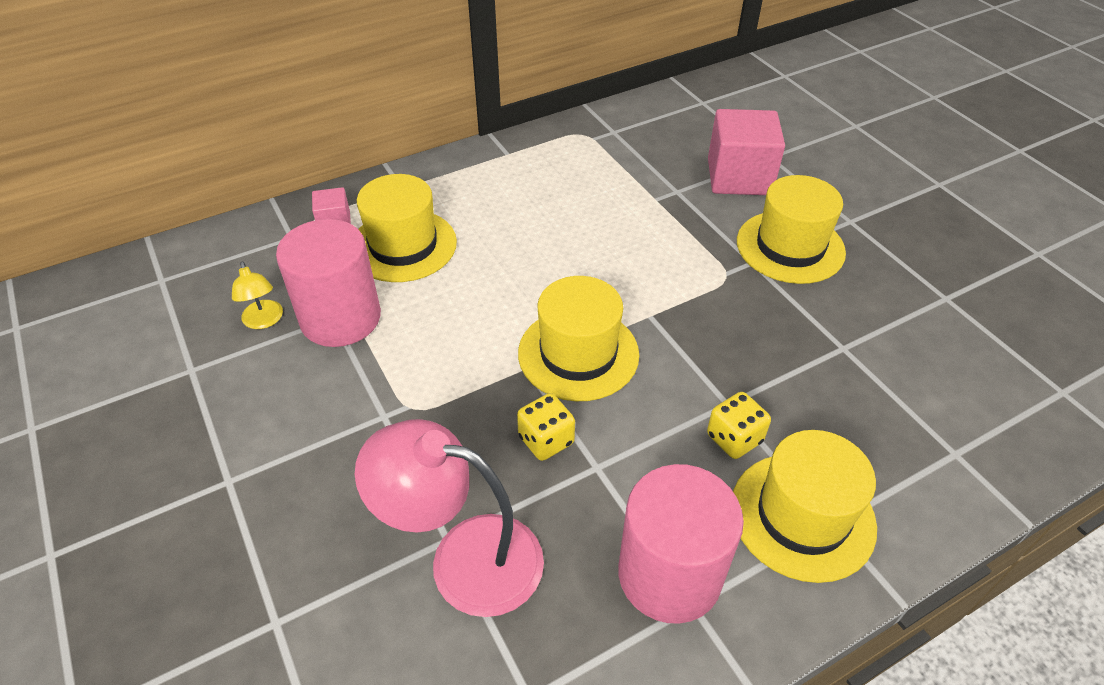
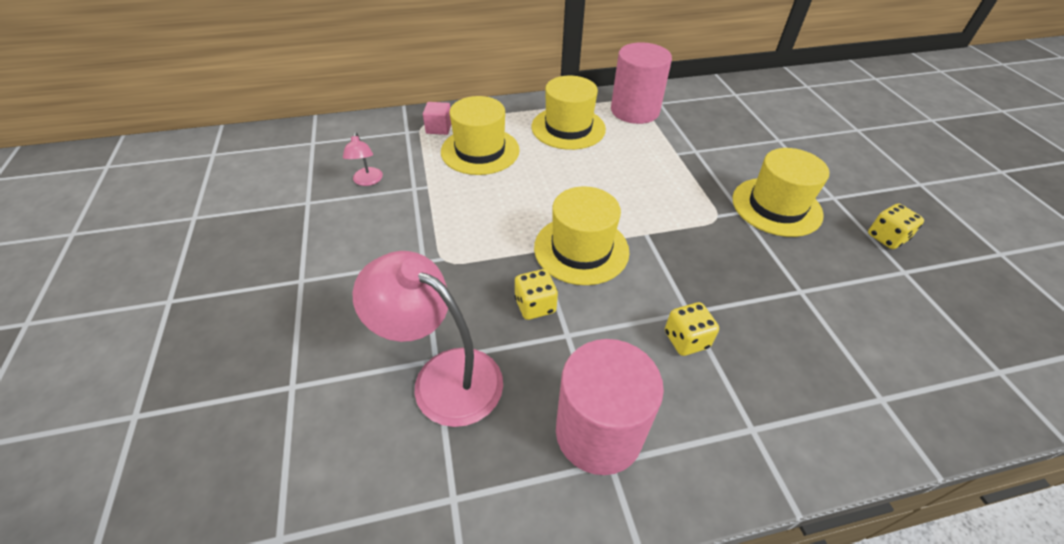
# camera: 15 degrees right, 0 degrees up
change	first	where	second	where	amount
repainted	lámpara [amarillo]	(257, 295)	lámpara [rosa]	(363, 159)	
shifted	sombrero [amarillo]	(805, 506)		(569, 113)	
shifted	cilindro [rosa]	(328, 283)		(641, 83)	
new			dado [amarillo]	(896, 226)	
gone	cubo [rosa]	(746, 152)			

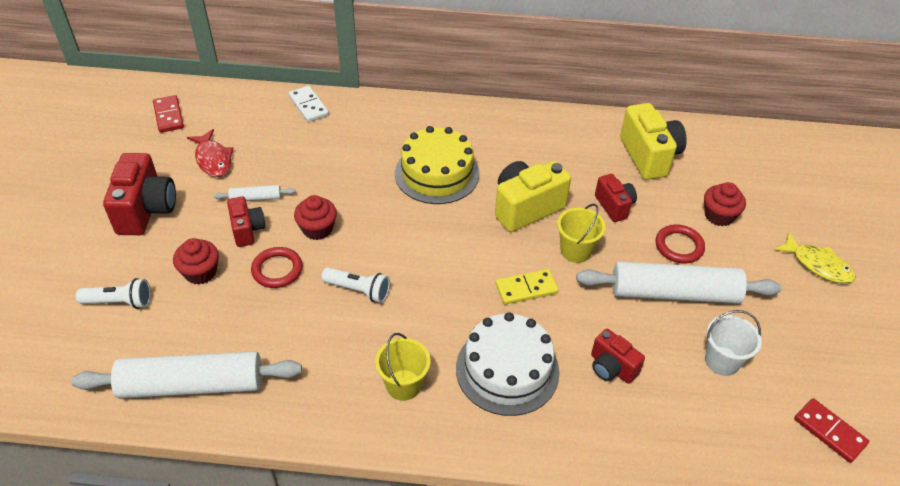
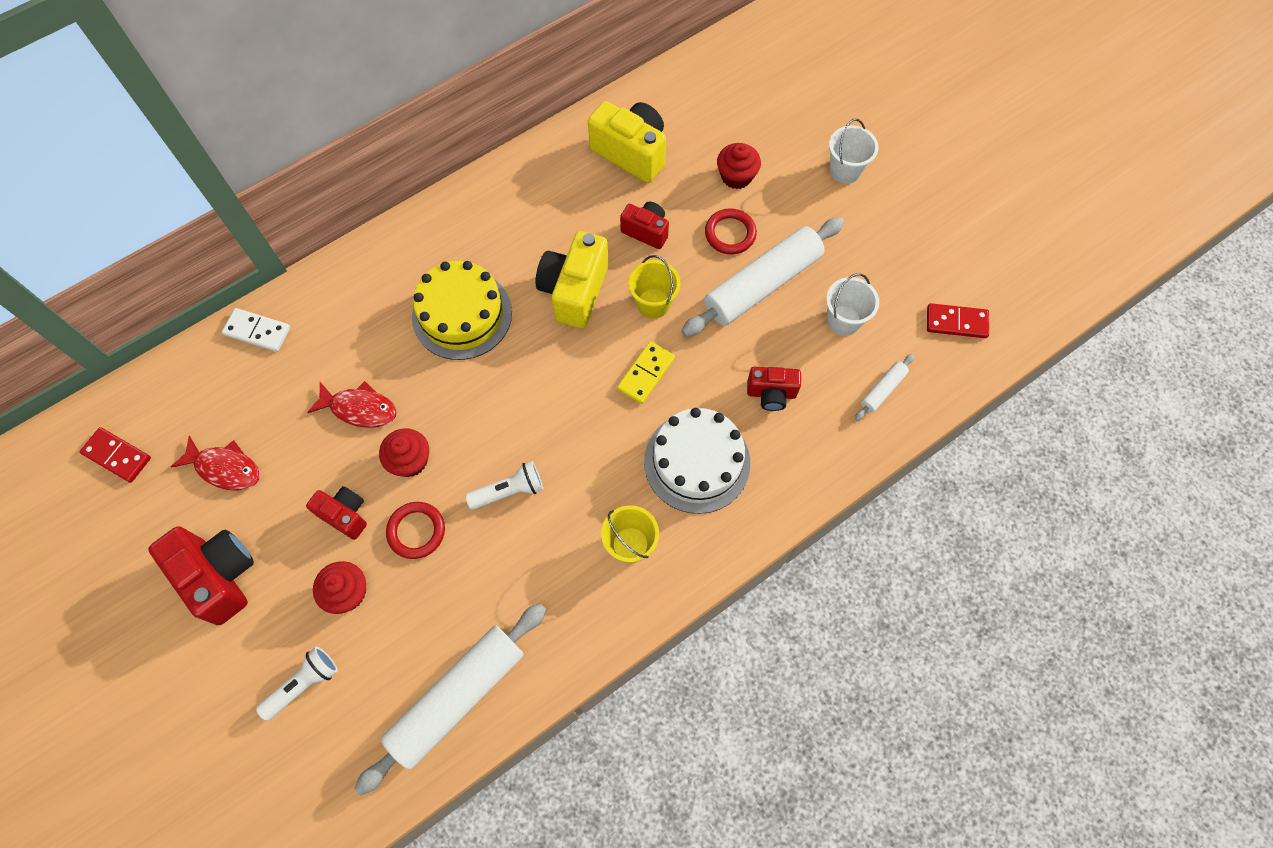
# camera: 40 degrees left, 20 degrees up
change	first	where	second	where	amount
new			pez [rojo]	(352, 404)	
swapped	pez [amarillo]	(815, 258)	balde [blanco]	(853, 151)	
shifted	rodillo [blanco]	(255, 193)		(884, 387)	

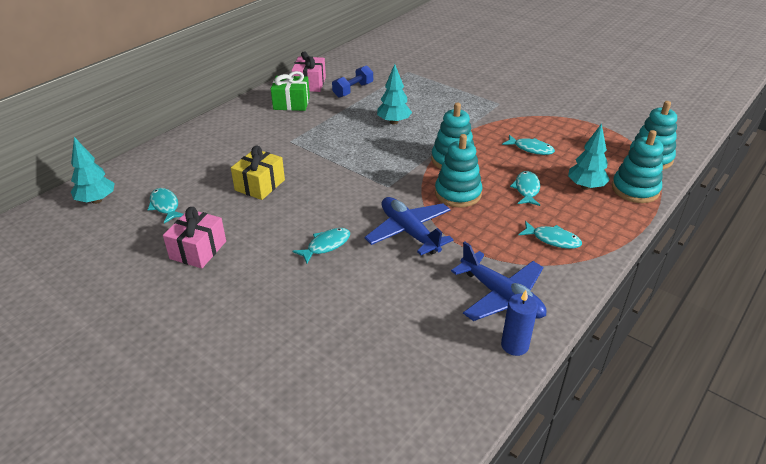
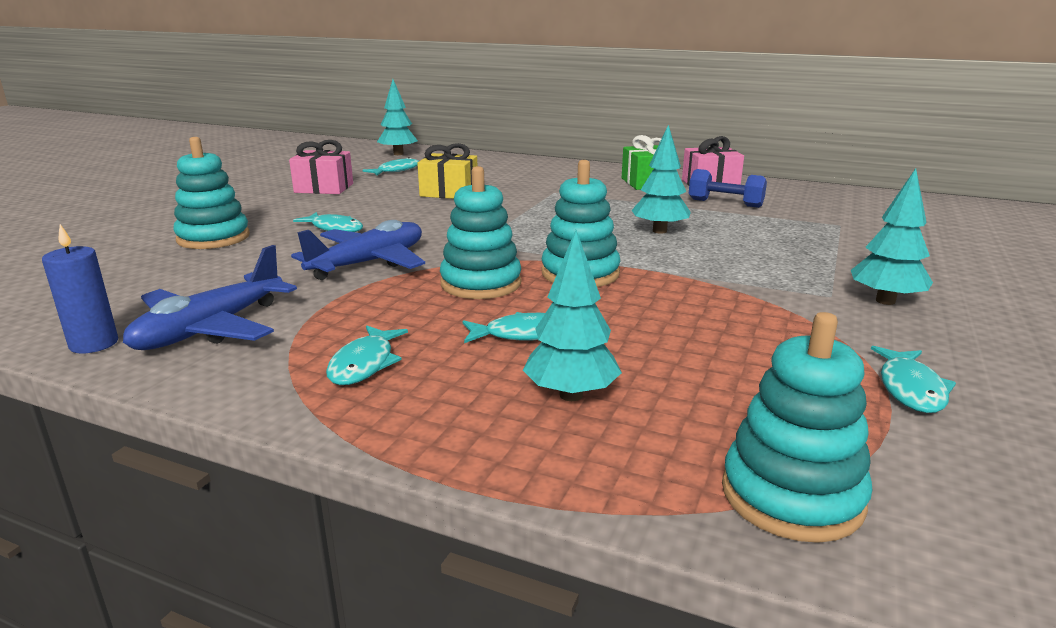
# camera: 75 degrees right, 15 degrees down
change	first	where	second	where	amount
shifted	juguete apilable [turquesa]	(637, 166)		(212, 193)	
new			árbol [turquesa]	(892, 236)	
shifted	pez [turquesa]	(528, 145)		(913, 379)	

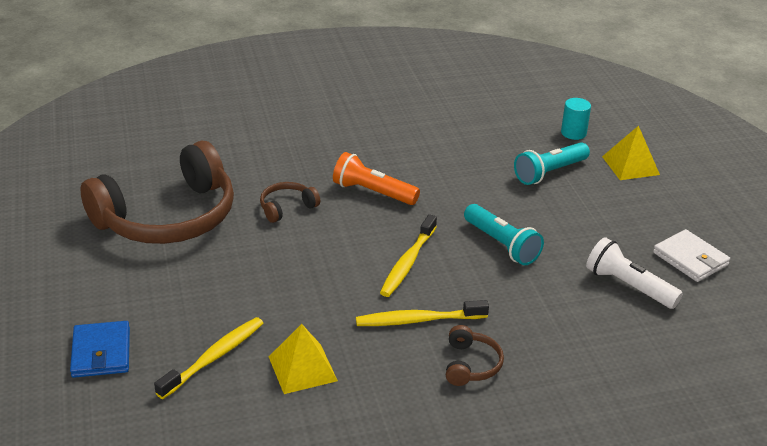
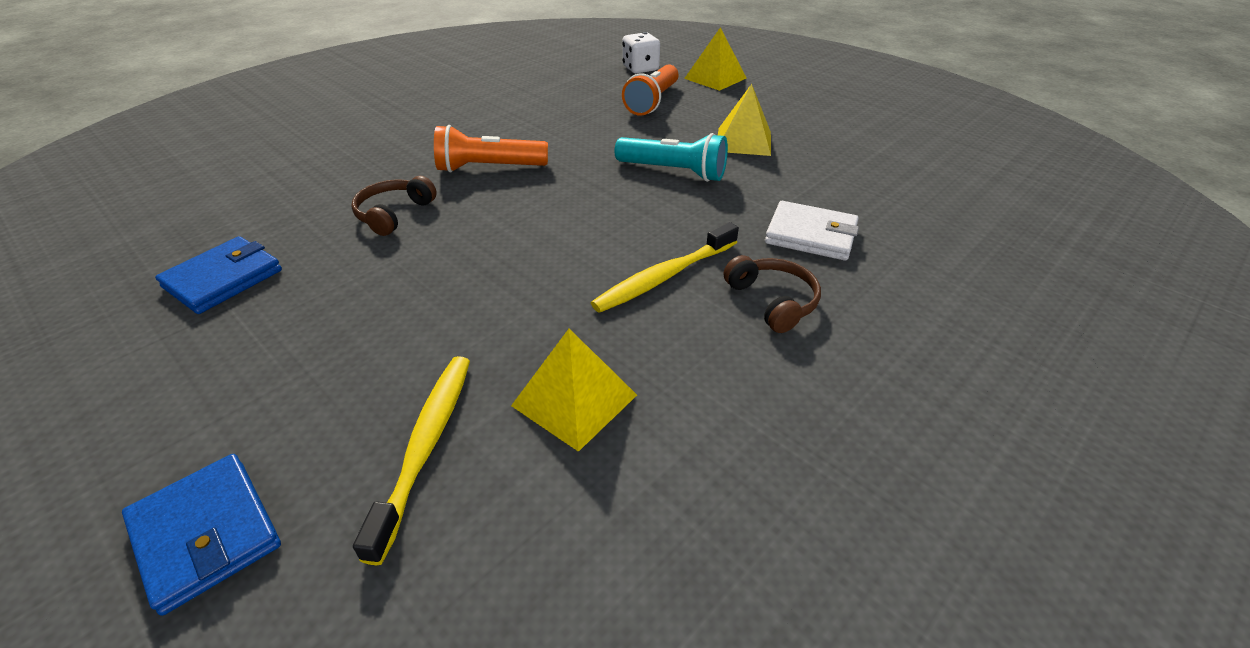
# camera: 30 degrees left, 5 degrees up
change	first	where	second	where	amount
swapped	auriculares [marrón]	(157, 192)	cartera [azul]	(218, 275)	
swapped	cilindro [turquesa]	(576, 119)	dado [blanco]	(641, 52)	
repainted	lámpara de mano [turquesa]	(552, 163)	lámpara de mano [naranja]	(650, 90)	
new			pirámide [amarillo]	(744, 120)	
shifted	cartera [blanco]	(691, 255)		(812, 231)	
gone	cepillo de dientes [amarillo]	(408, 255)			
gone	lámpara de mano [blanco]	(634, 273)			

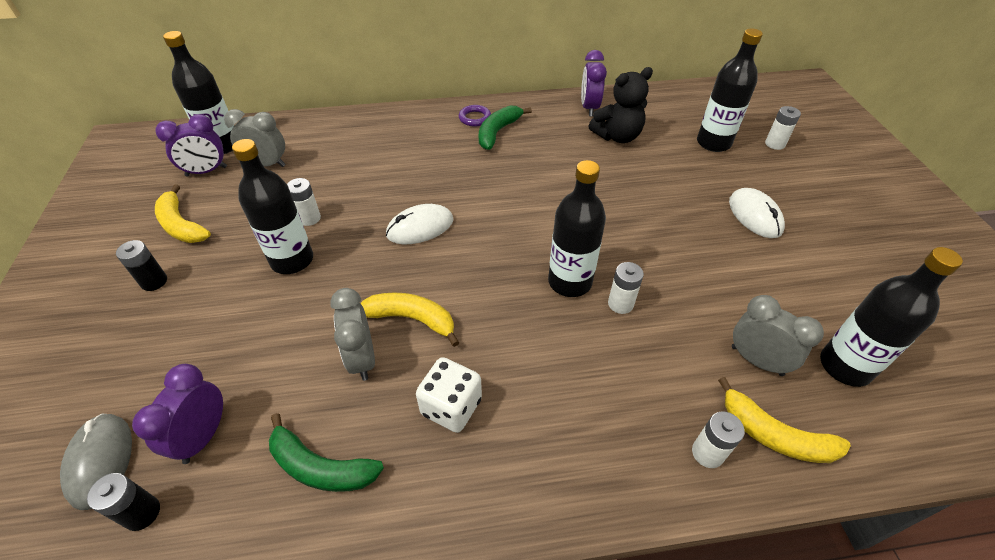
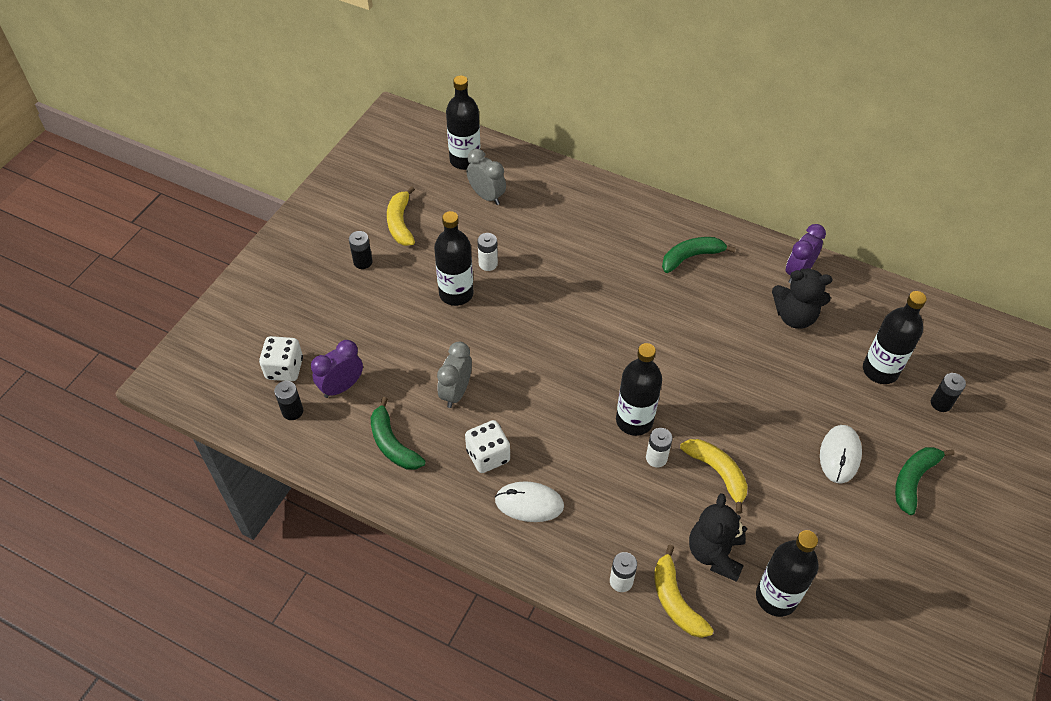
# camera: 35 degrees right, 5 degrees up
change	first	where	second	where	amount
swapped	ratón [gris]	(96, 462)	dado [blanco]	(281, 358)	
shifted	ratón [blanco]	(419, 224)		(529, 501)	
shifted	plátano [amarillo]	(410, 319)		(714, 476)	
swapped	despertador [gris]	(778, 335)	osito [negro]	(718, 537)	
new			plátano [verde]	(924, 481)	
repainted	pila [blanco]	(783, 128)	pila [negro]	(948, 392)	
gone	despertador [morado]	(191, 145)			
gone	anillo [morado]	(475, 116)			

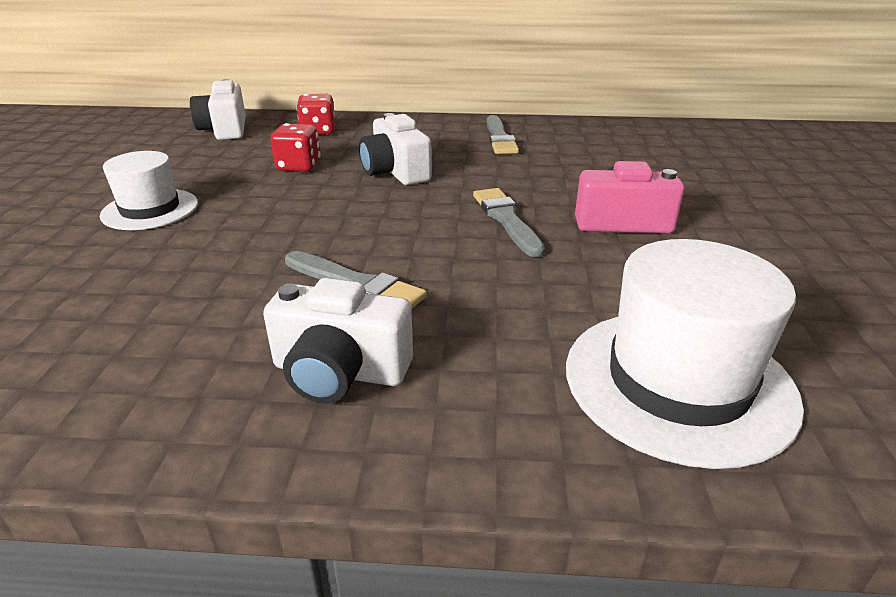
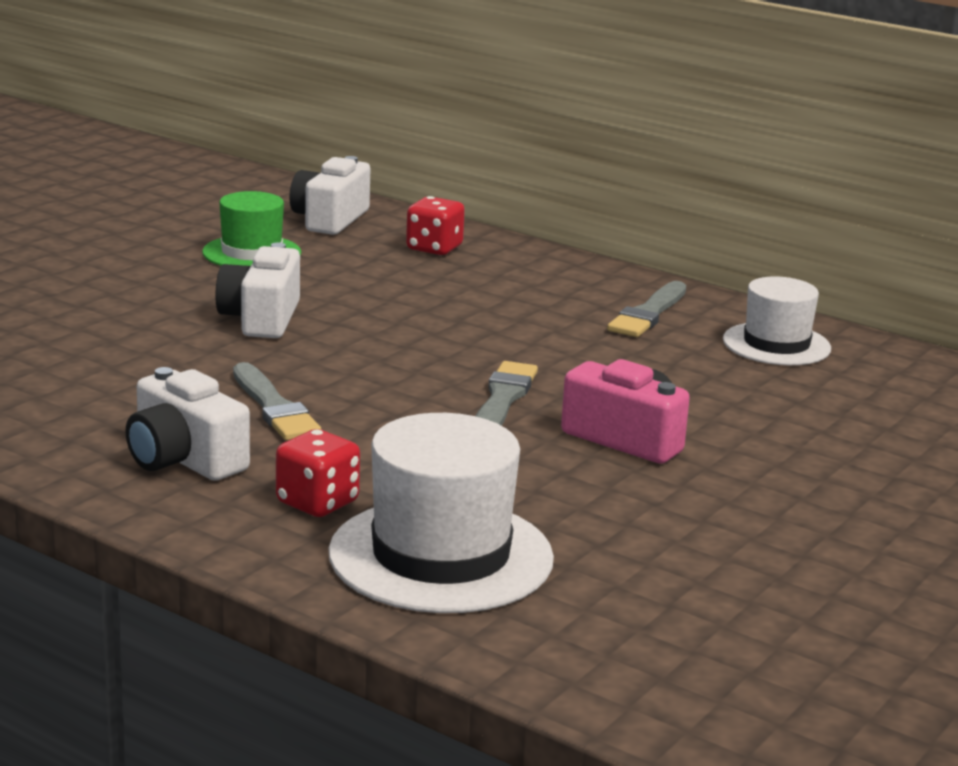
# camera: 30 degrees right, 10 degrees down
change	first	where	second	where	amount
new			sombrero [verde]	(251, 228)	
shifted	cámara [blanco]	(395, 149)		(258, 290)	
shifted	dado [rojo]	(296, 147)		(318, 473)	
shifted	sombrero [blanco]	(149, 190)		(777, 320)	

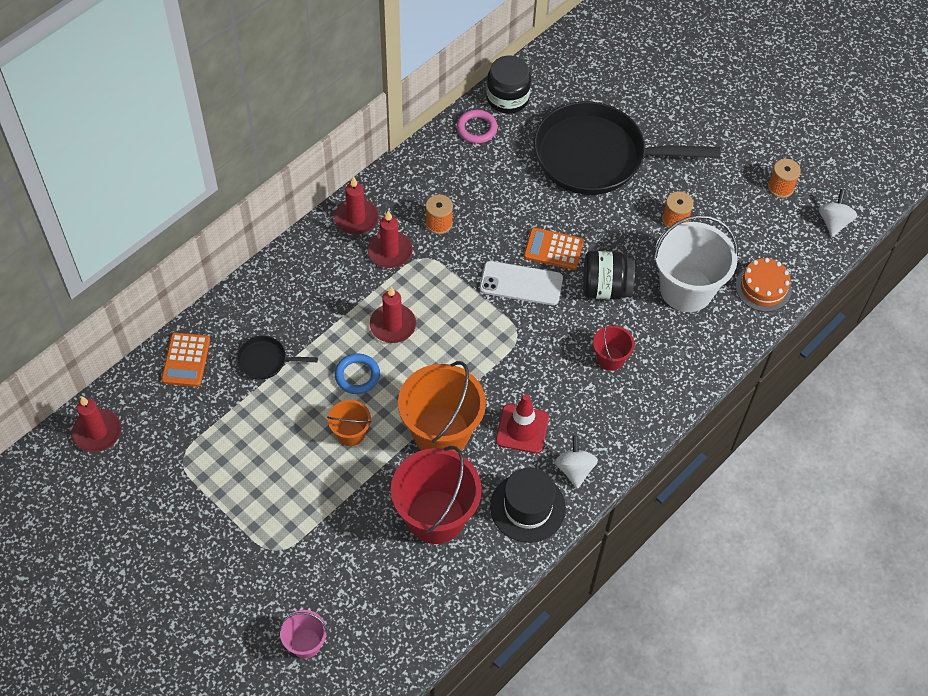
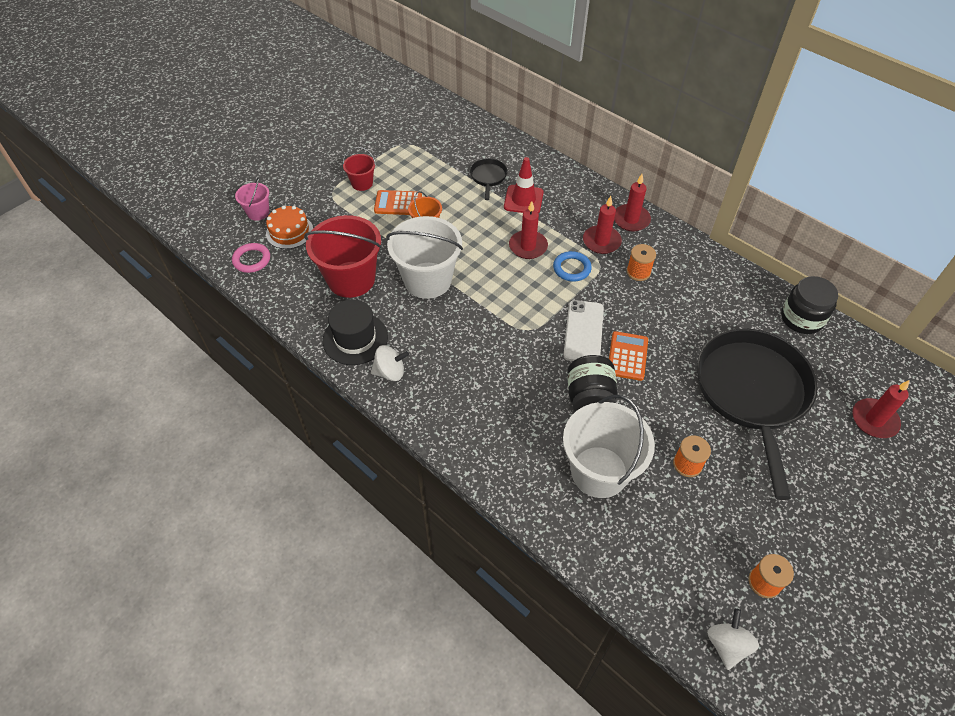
# camera: 90 degrees right, 5 degrees down
change	first	where	second	where	amount
shifted	anillo [rosa]	(477, 126)		(251, 258)	
shifted	tarta [naranja]	(763, 285)		(289, 227)	
shifted	balde [rojo]	(614, 346)		(359, 169)	
shifted	calculadora [naranja]	(185, 360)		(398, 202)	
repainted	balde [naranja]	(442, 407)	balde [blanco]	(424, 257)	
shifted	cono de tráfico [rojo]	(522, 423)		(524, 185)	
shifted	anillo [azul]	(357, 373)		(572, 266)	
rotated	peonza [blanco]	(837, 213)		(733, 639)	90 degrees counterclockwise
shifted	vela [rojo]	(96, 424)		(881, 409)	

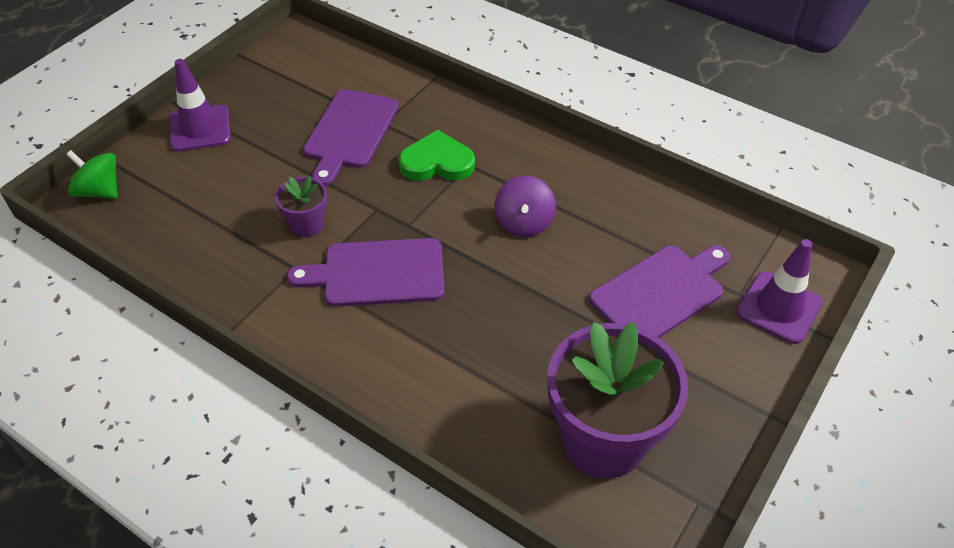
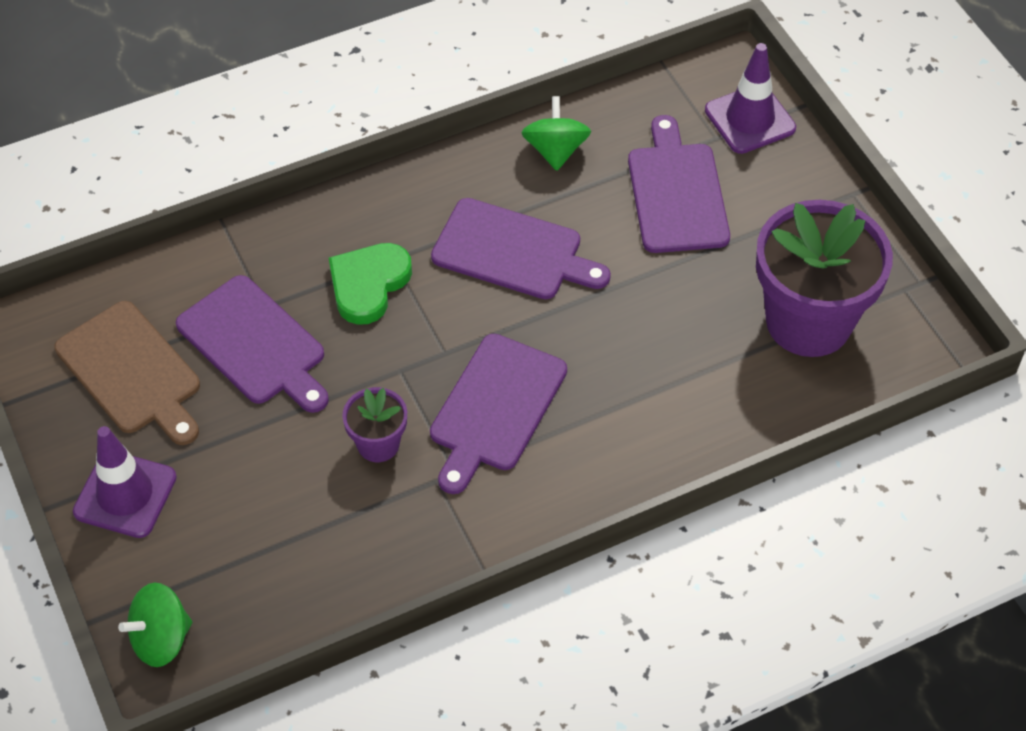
# camera: 60 degrees left, 5 degrees up
change	first	where	second	where	amount
new			tabla de cortar [marrón]	(127, 373)	
swapped	peonza [morado]	(525, 206)	tabla de cortar [morado]	(521, 248)	
new			peonza [verde]	(556, 133)	

